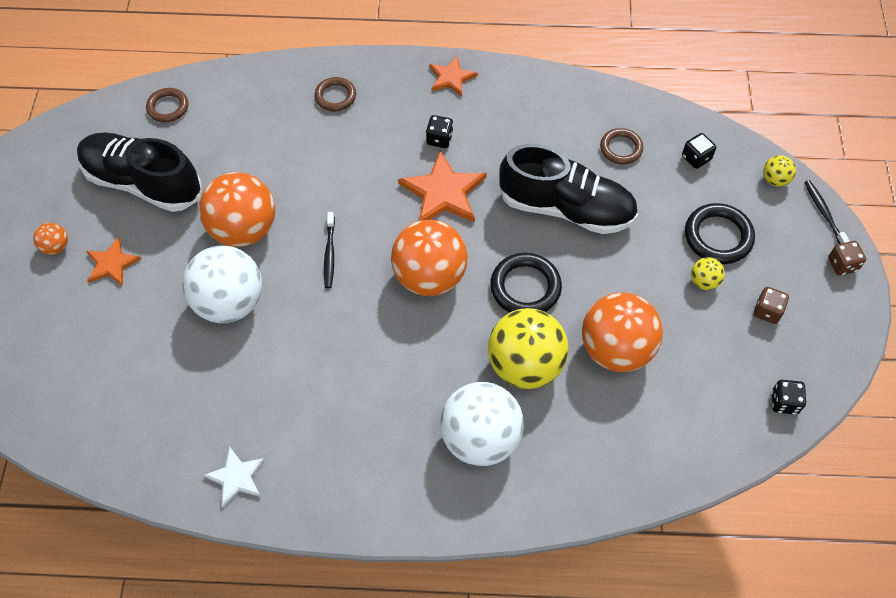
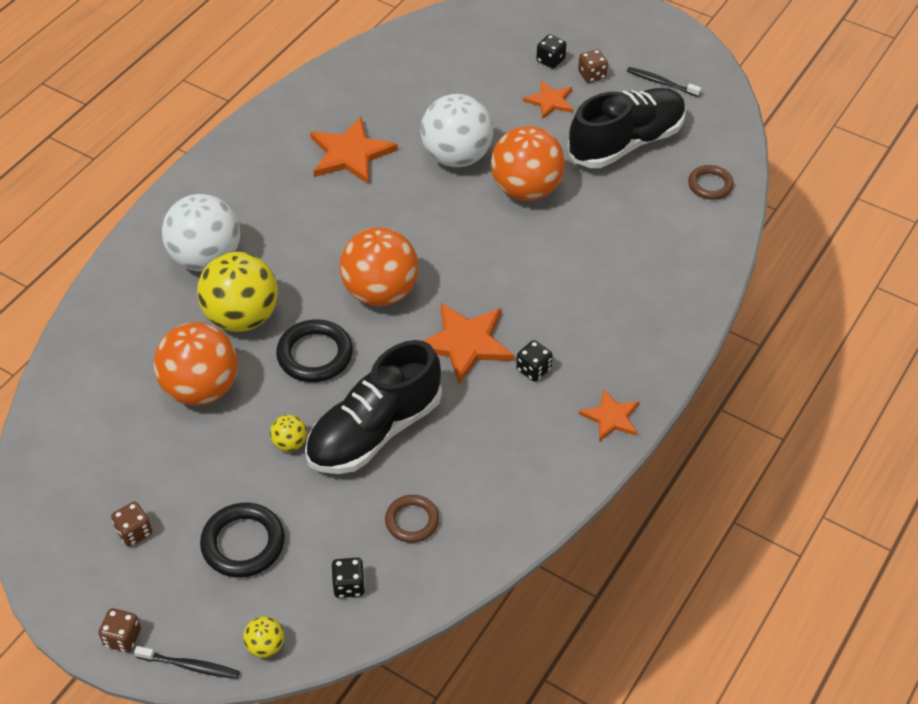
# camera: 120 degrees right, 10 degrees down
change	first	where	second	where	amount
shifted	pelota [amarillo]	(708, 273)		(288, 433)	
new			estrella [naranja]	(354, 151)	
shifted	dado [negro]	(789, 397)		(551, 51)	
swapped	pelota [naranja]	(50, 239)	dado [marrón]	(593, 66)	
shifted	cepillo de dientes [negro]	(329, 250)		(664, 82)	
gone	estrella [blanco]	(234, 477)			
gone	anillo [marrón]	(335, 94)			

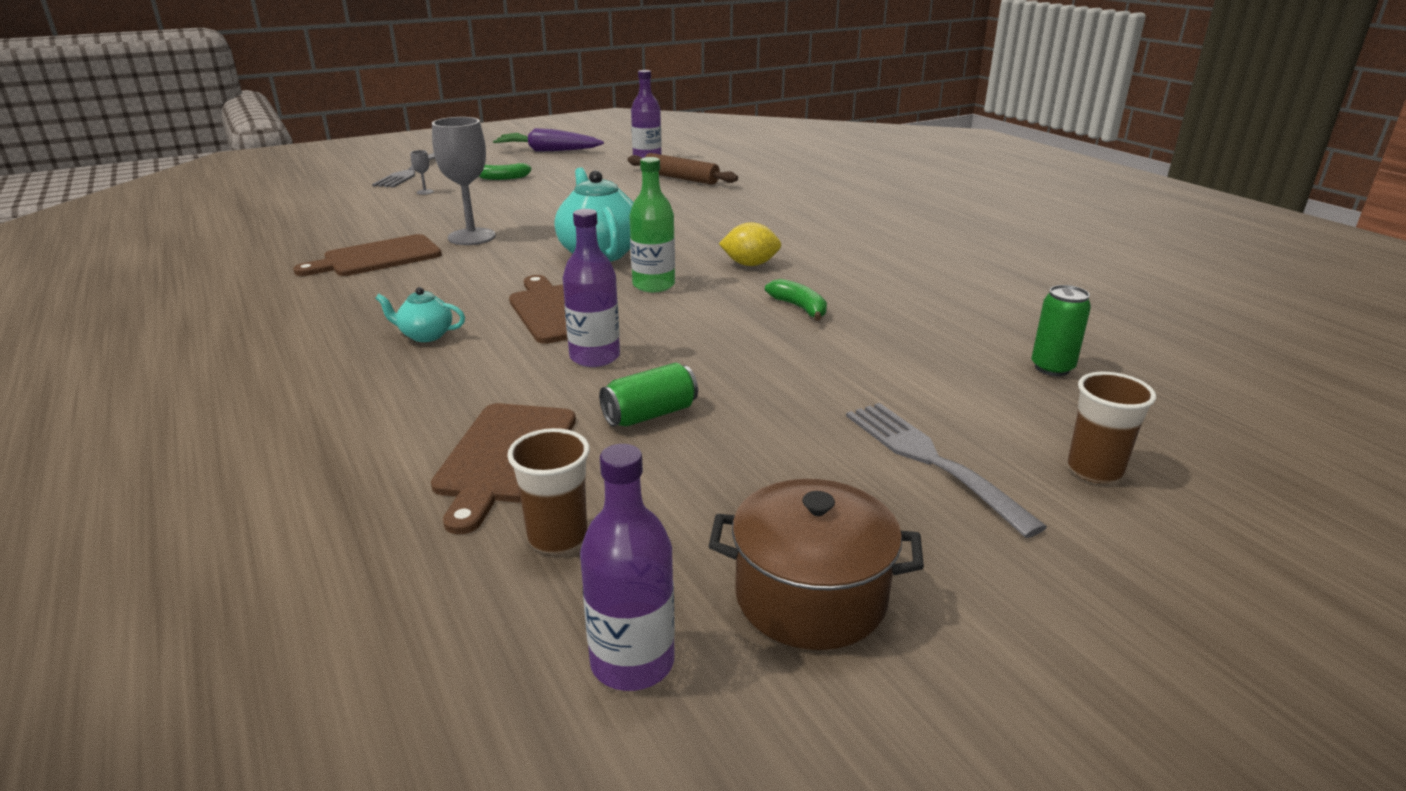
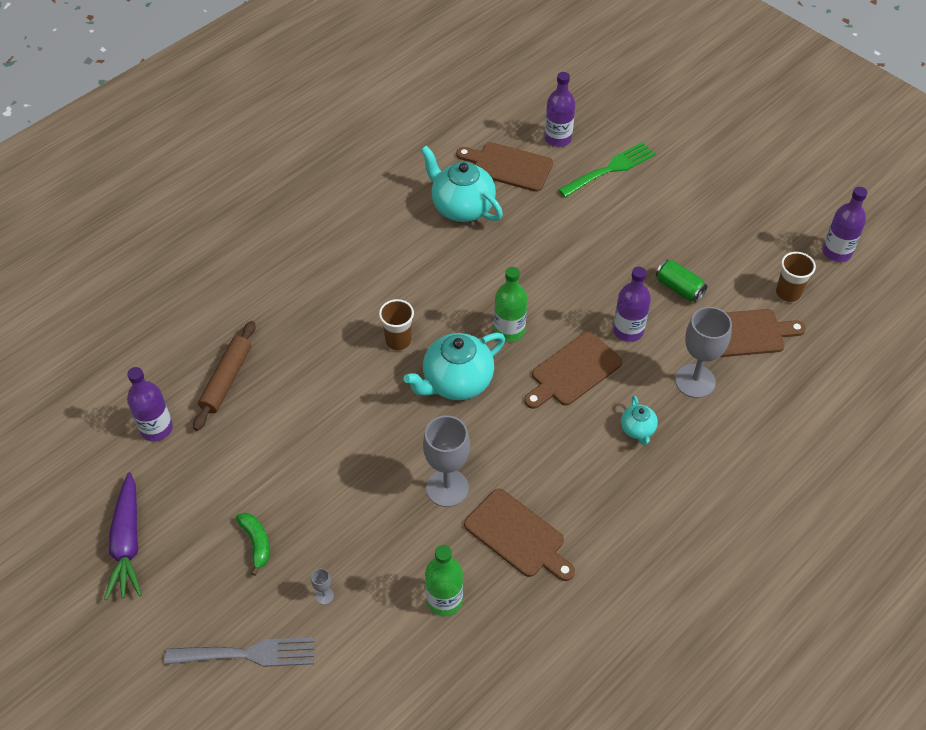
# camera: 105 degrees left, 25 degrees up
change	first	where	second	where	amount
shifted	vaso [marrón]	(1111, 427)		(396, 325)	
new			tetera [turquesa]	(462, 183)	
new			botella [verde]	(444, 580)	
new			tabla de cortar [marrón]	(504, 167)	
swapped	lata [verde]	(1061, 330)	botella [morado]	(559, 109)	
new			tenedor [verde]	(607, 169)	
new			copa [gris]	(703, 352)	
gone	olla [marrón]	(816, 564)			
gone	limón [amarillo]	(750, 244)			
gone	plátano [verde]	(796, 300)			
gone	tenedor [gris]	(946, 470)			

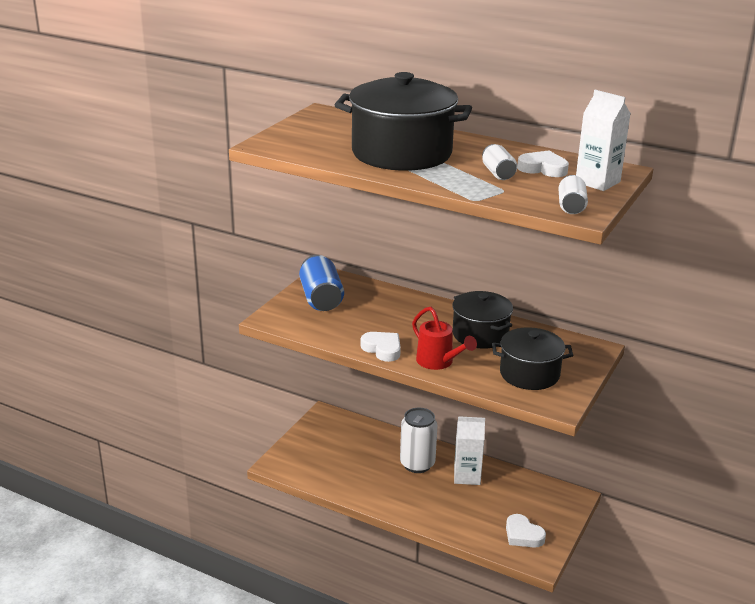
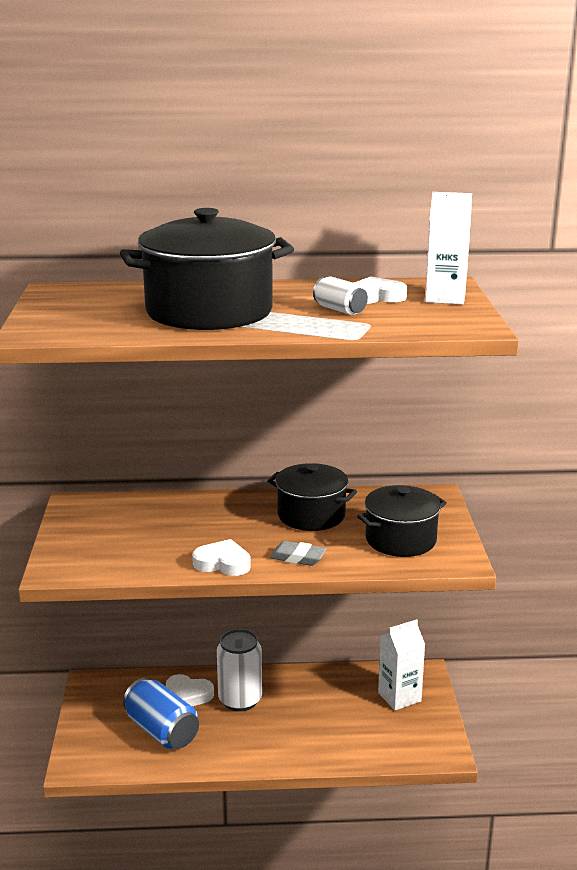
# camera: 30 degrees left, 5 degrees down
change	first	where	second	where	amount
shifted	lata [azul]	(321, 283)		(161, 713)	
shifted	corazón [blanco]	(526, 531)		(190, 690)	
swapped	regadera [rojo]	(444, 338)	goma de borrar [gris]	(298, 553)	
shifted	cartón de leche [blanco]	(469, 450)		(401, 664)	
gone	lata [blanco]	(573, 194)			

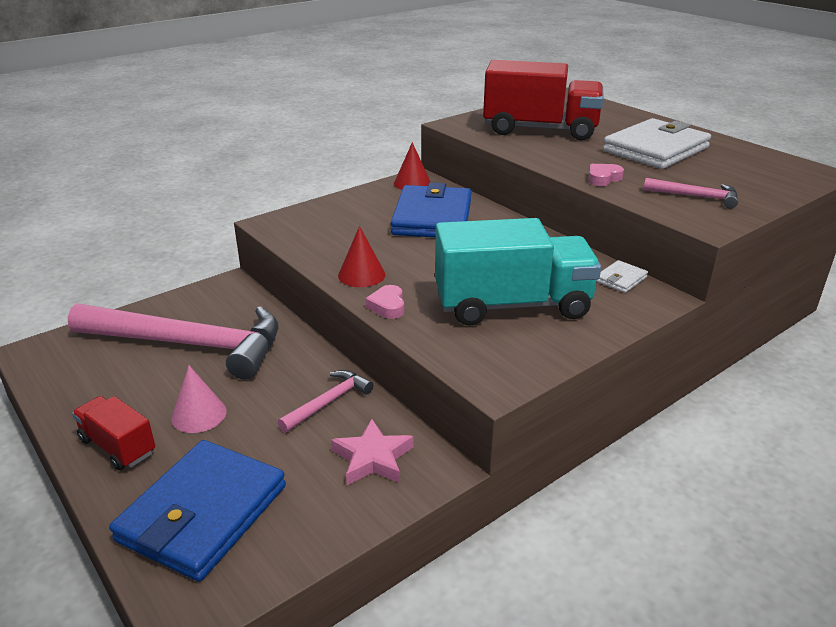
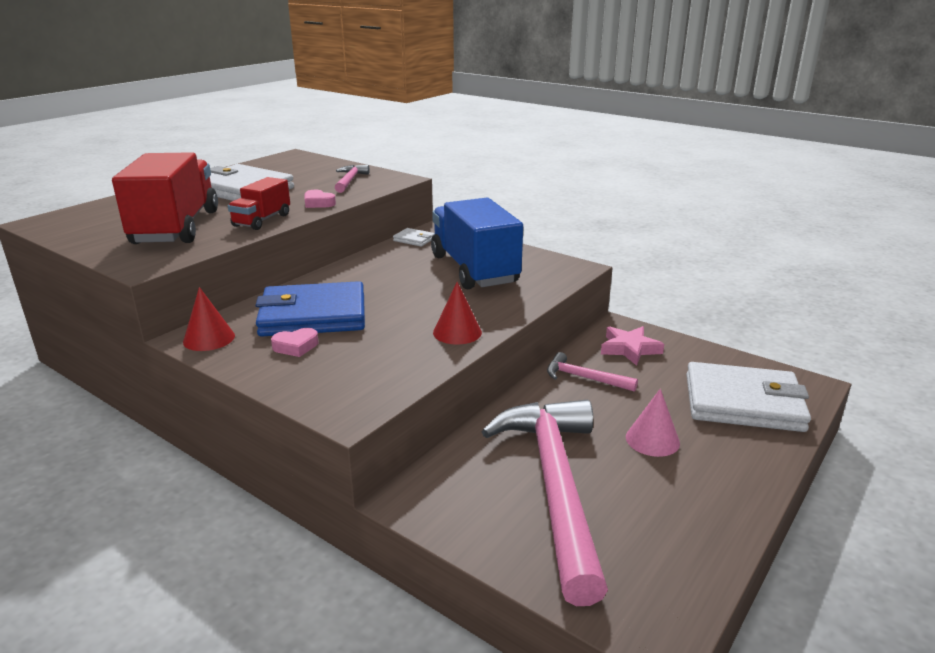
# camera: 105 degrees left, 5 degrees down
change	first	where	second	where	amount
shifted	camión [rojo]	(113, 433)		(259, 203)	
shifted	corazón [rosa]	(385, 302)		(294, 342)	
repainted	camión [turquesa]	(518, 272)	camión [azul]	(477, 243)	
repainted	cartera [azul]	(197, 510)	cartera [blanco]	(748, 397)	

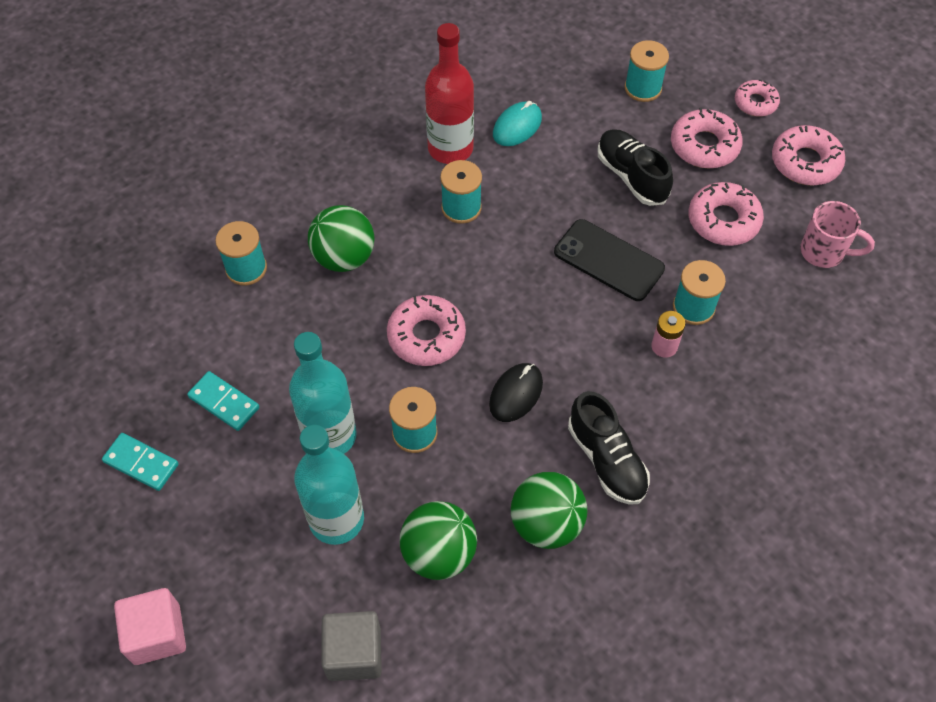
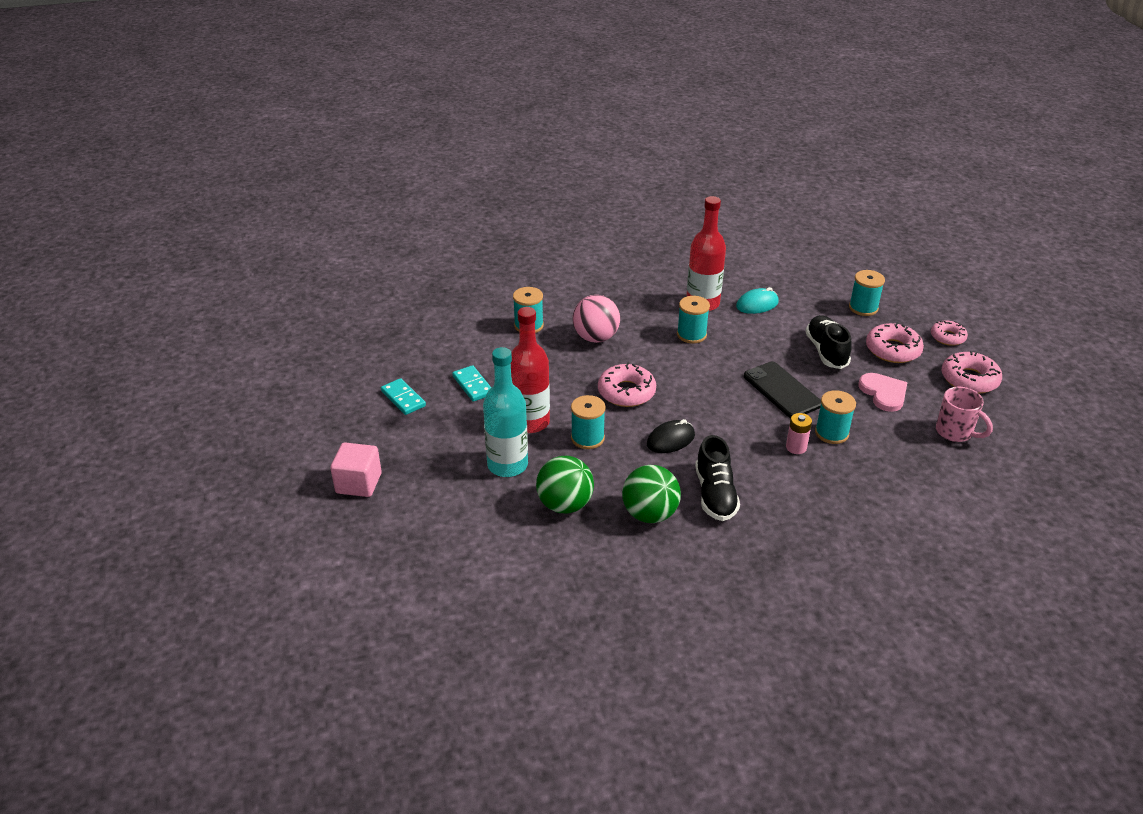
# camera: 25 degrees right, 20 degrees down
change	first	where	second	where	amount
repainted	botella [turquesa]	(323, 393)	botella [rojo]	(530, 370)	
repainted	pelota [verde]	(341, 238)	pelota [rosa]	(596, 319)	
swapped	rosquilla [rosa]	(726, 214)	corazón [rosa]	(882, 392)	
gone	cubo [gris]	(351, 646)			

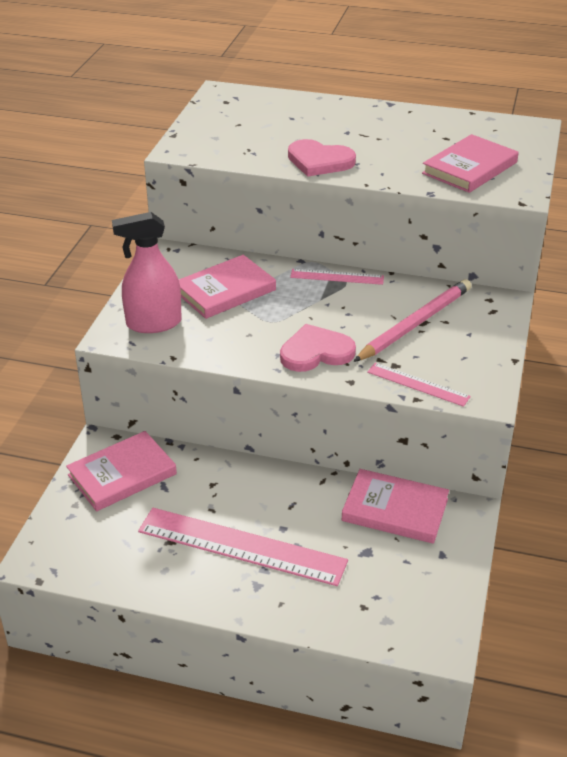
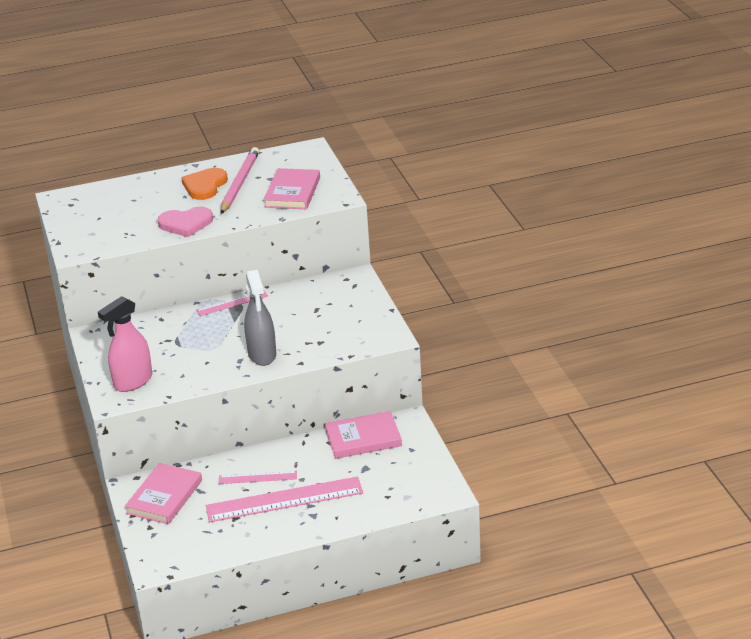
# camera: 30 degrees left, 5 degrees down
change	first	where	second	where	amount
new			corazón [naranja]	(204, 184)	
shifted	regla [rosa]	(419, 385)		(257, 477)	
shifted	lápiz [rosa]	(412, 320)		(239, 180)	
swapped	corazón [rosa]	(318, 348)	pulverizador [gris]	(260, 318)	
gone	libro [rosa]	(227, 287)			

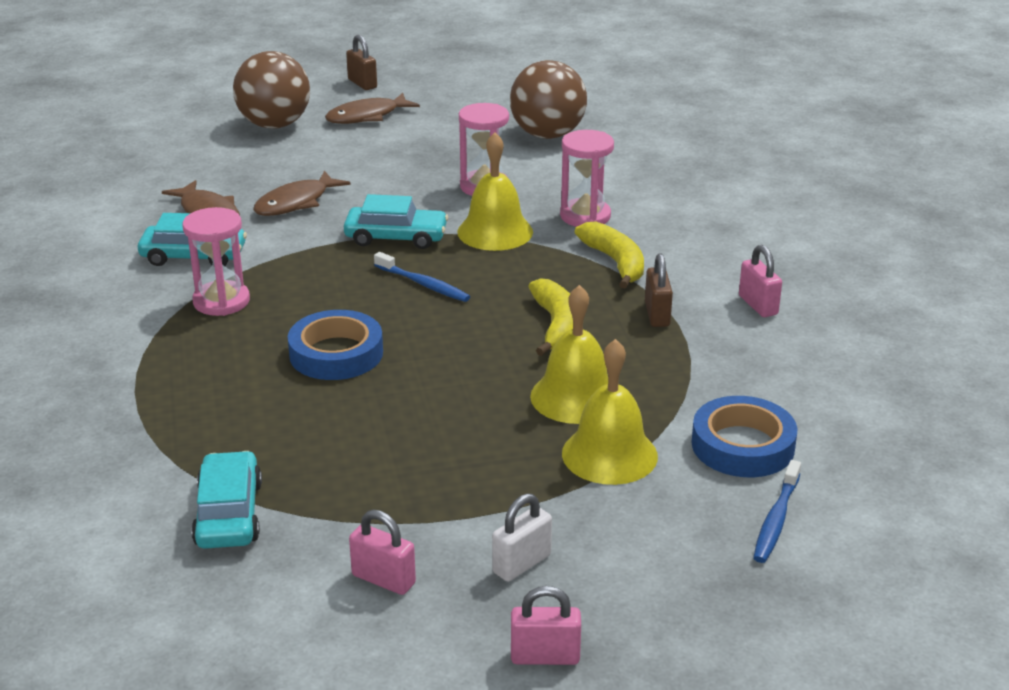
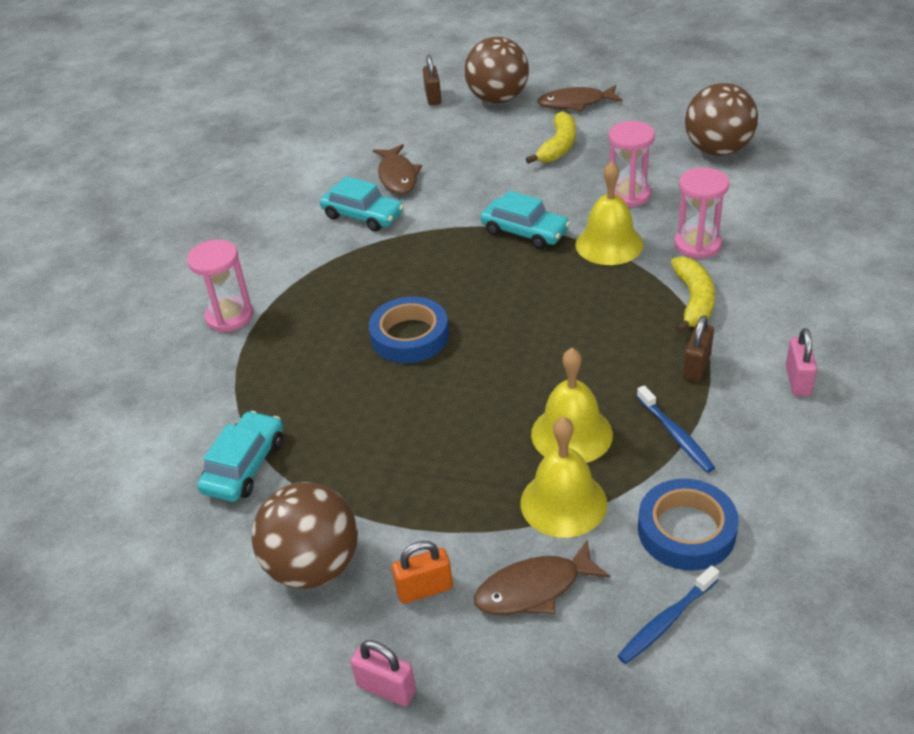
# camera: 30 degrees right, 10 degrees up
change	first	where	second	where	amount
shifted	reloj de arena [rosa]	(216, 261)		(220, 286)	
swapped	candado [rosa]	(382, 552)	pelota [marrón]	(305, 535)	
repainted	candado [blanco]	(522, 537)	candado [naranja]	(422, 572)	
shifted	candado [marrón]	(361, 62)		(432, 80)	
shifted	pez [marrón]	(302, 193)		(542, 577)	
shifted	plátano [amarillo]	(550, 317)		(551, 137)	
shifted	cepillo de dientes [azul]	(422, 277)		(676, 429)	

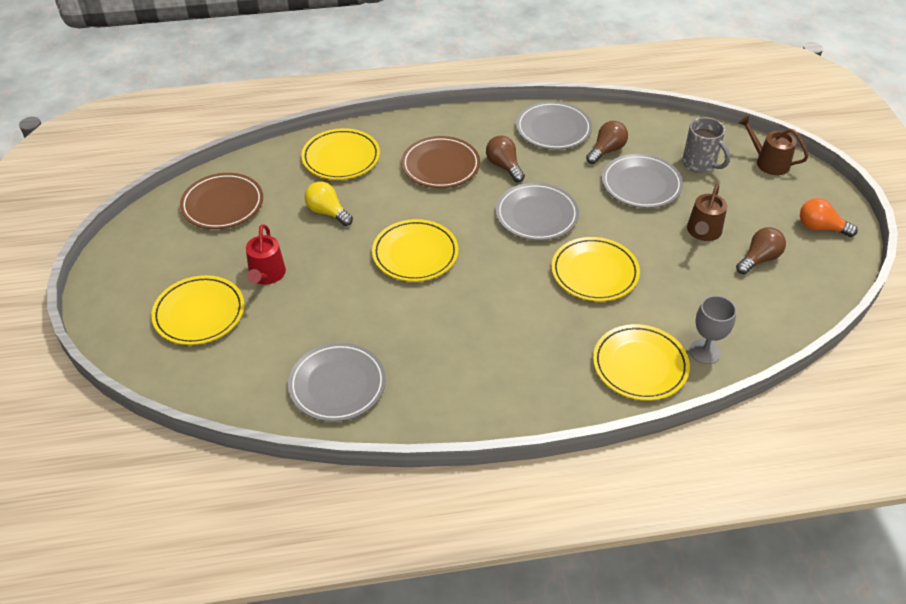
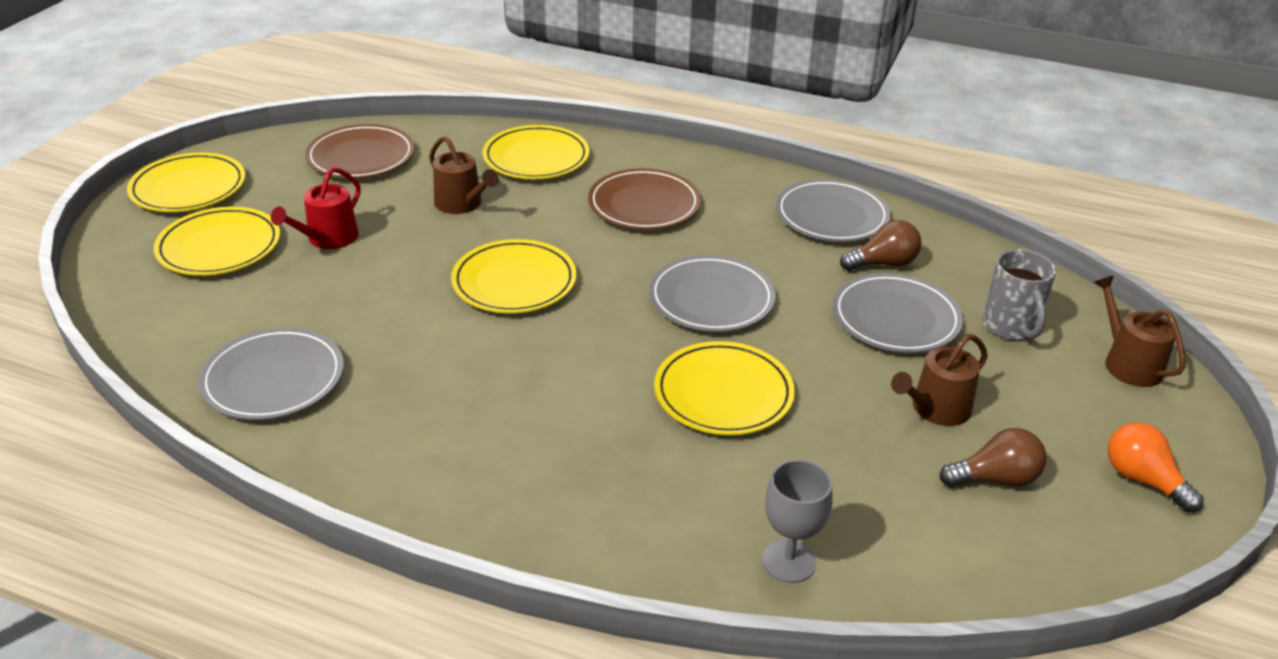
# camera: 30 degrees right, 10 degrees down
change	first	where	second	where	amount
shifted	plato [amarillo]	(641, 362)		(186, 182)	
swapped	bombilla [amarillo]	(329, 203)	regadera [marrón]	(464, 175)	
gone	bombilla [marrón]	(505, 158)			

